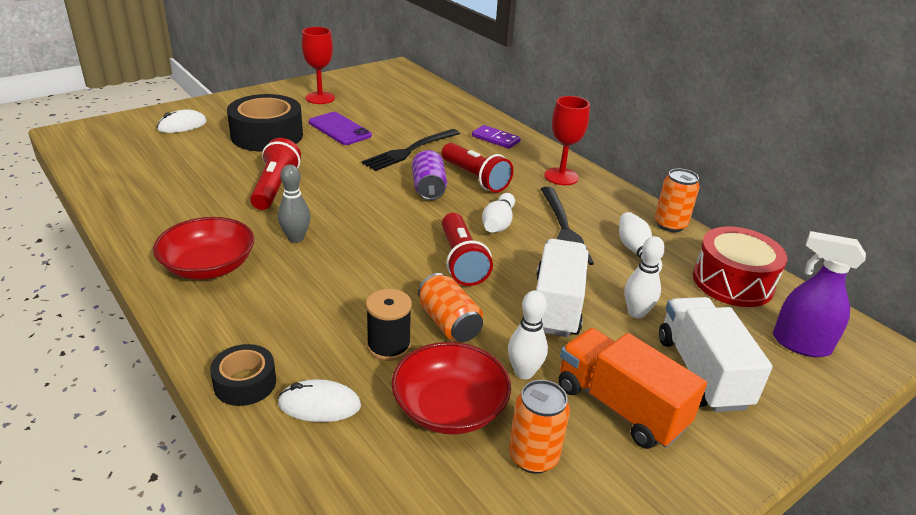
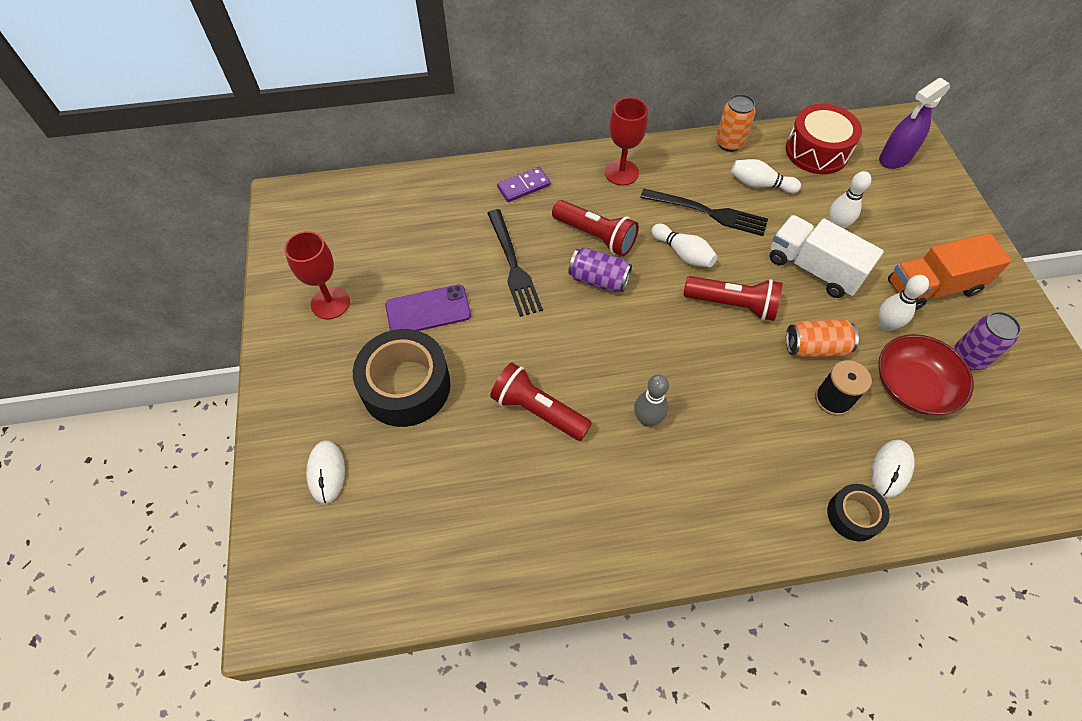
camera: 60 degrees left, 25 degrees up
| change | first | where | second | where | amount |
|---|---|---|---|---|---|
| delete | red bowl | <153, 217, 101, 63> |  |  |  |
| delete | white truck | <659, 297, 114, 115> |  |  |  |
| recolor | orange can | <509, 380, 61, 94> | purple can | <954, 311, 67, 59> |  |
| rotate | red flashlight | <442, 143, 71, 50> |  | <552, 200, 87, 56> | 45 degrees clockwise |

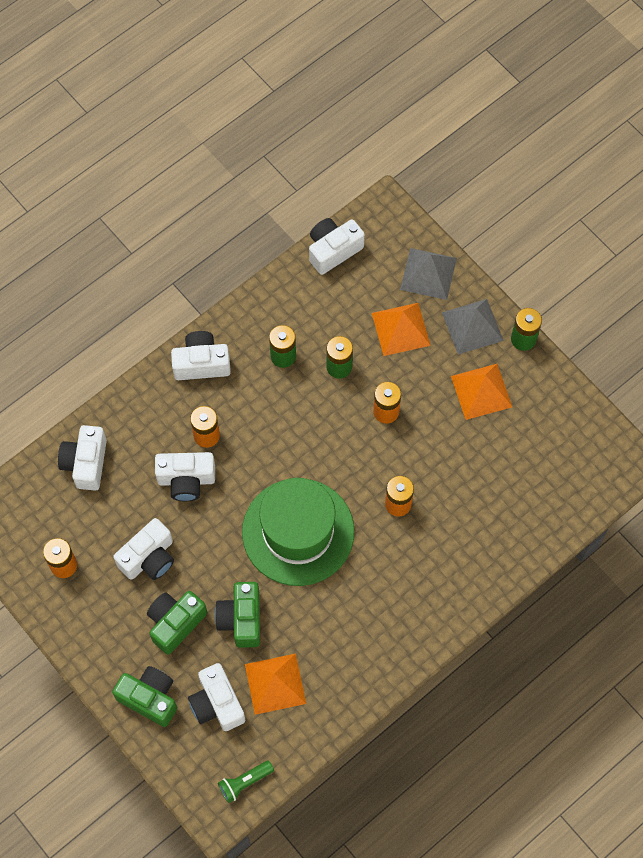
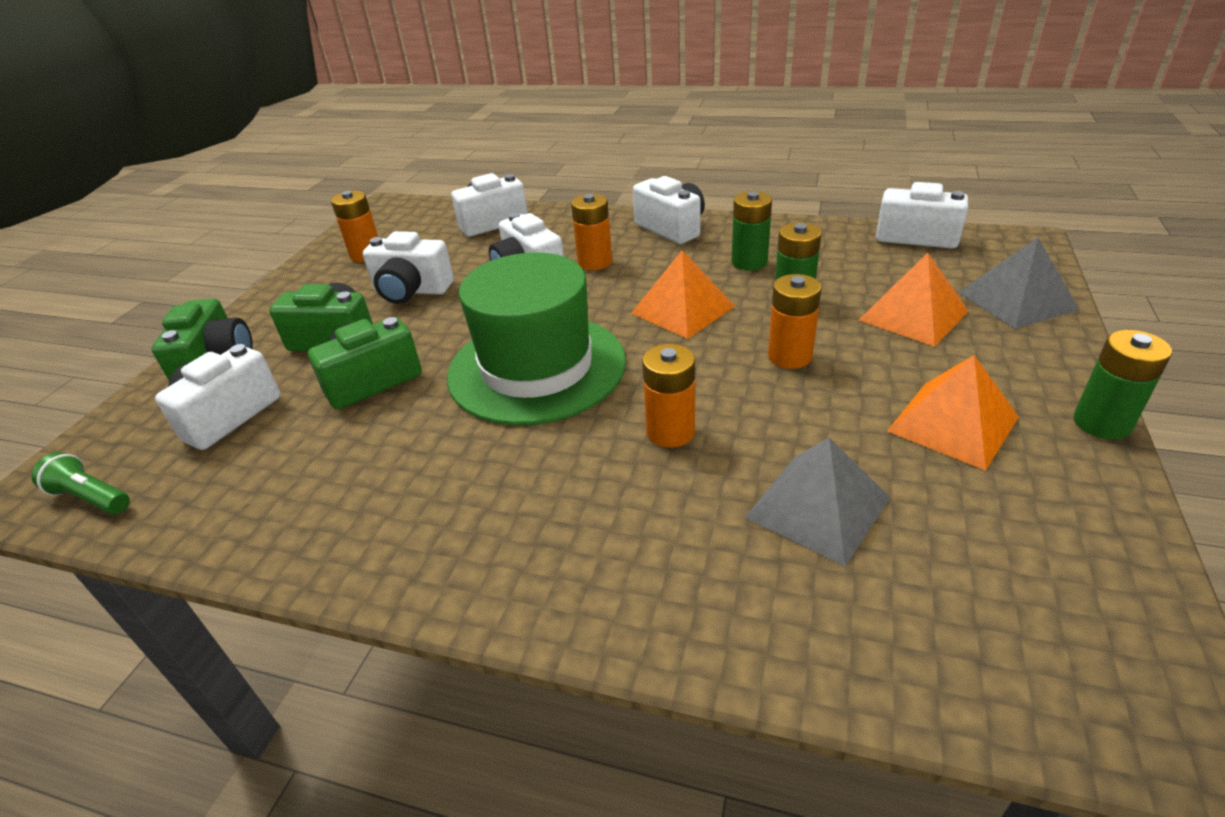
camera: 60 degrees right, 30 degrees down
| change | first | where | second | where | amount |
|---|---|---|---|---|---|
| move | orange pyramid | <245, 654, 61, 61> |  | <631, 250, 104, 89> |  |
| move | grey pyramid | <442, 299, 62, 56> |  | <745, 438, 145, 128> |  |

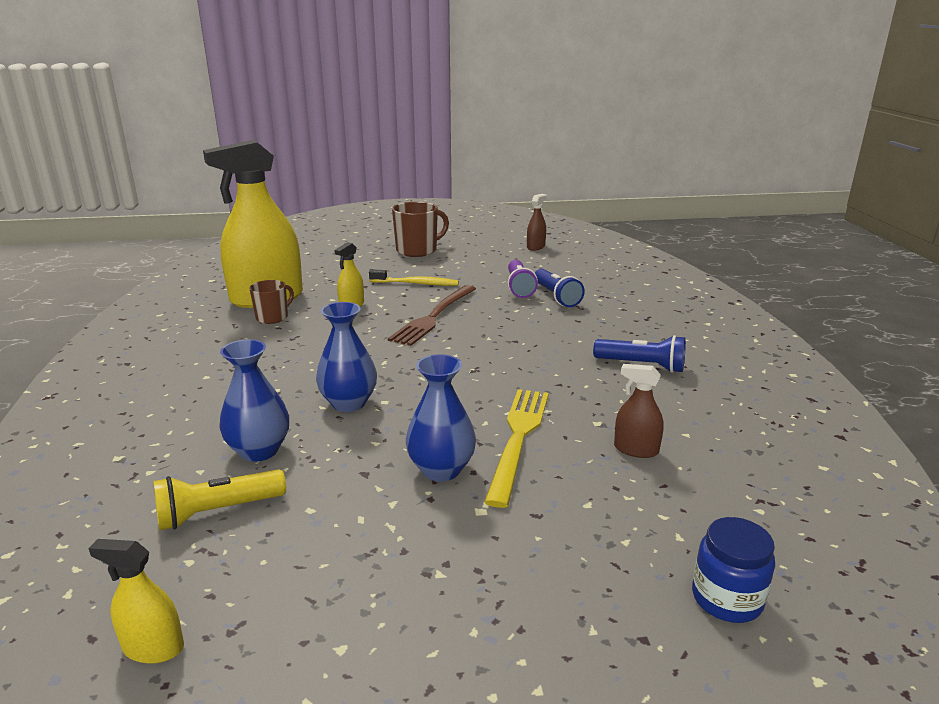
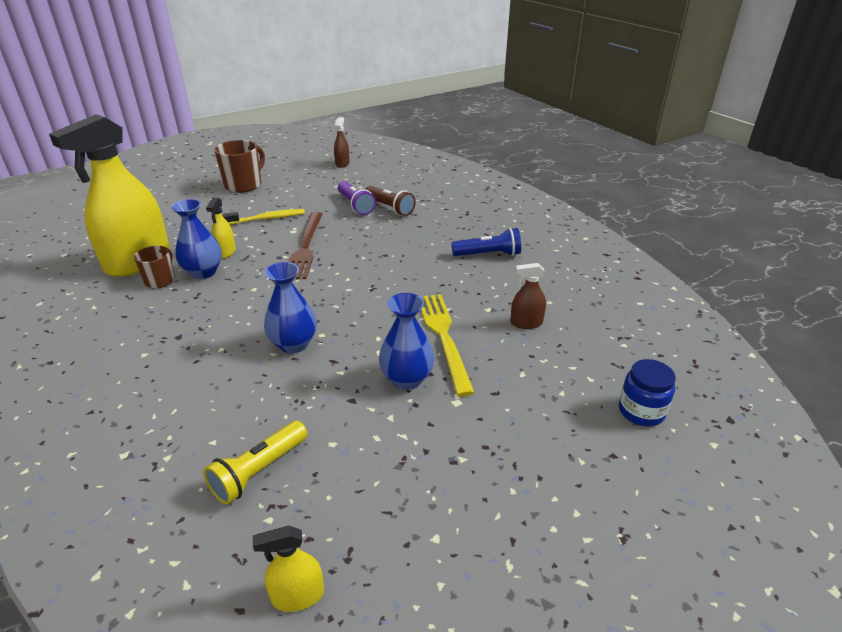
camera: 25 degrees left, 10 degrees up
| change | first | where | second | where | amount |
|---|---|---|---|---|---|
| move | blue vase | <219, 339, 70, 123> |  | <171, 199, 51, 80> |  |
| recolor | blue flashlight | <535, 269, 50, 38> | brown flashlight | <365, 186, 51, 30> |  |

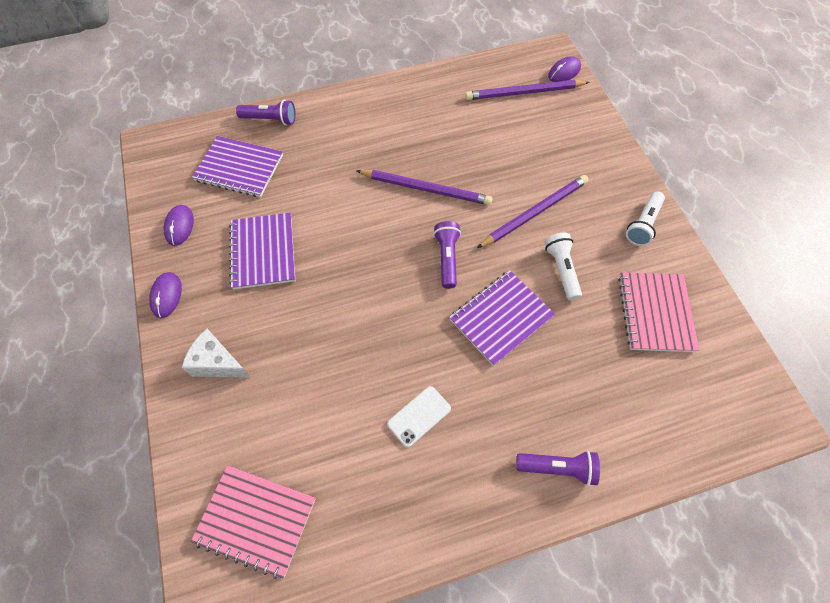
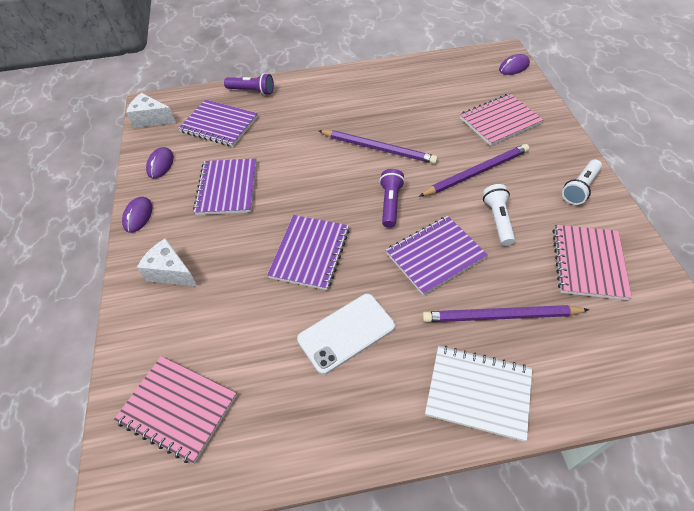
camera: 10 degrees right, 10 degrees down
| change | first | where | second | where | amount |
|---|---|---|---|---|---|
| insert |  |  | white cheese | <126, 93, 50, 35> |  |
| insert |  |  | purple notebook | <267, 215, 83, 75> |  |
| insert |  |  | pink notebook | <460, 93, 83, 53> |  |
| move | purple pencil | <465, 80, 125, 20> |  | <422, 305, 167, 17> |  |
| replace | purple flashlight | <516, 450, 84, 36> | white notebook | <425, 346, 107, 96> |  |
| resize | white phone | <387, 386, 64, 61> |  | <297, 294, 98, 80> | x1.56 |

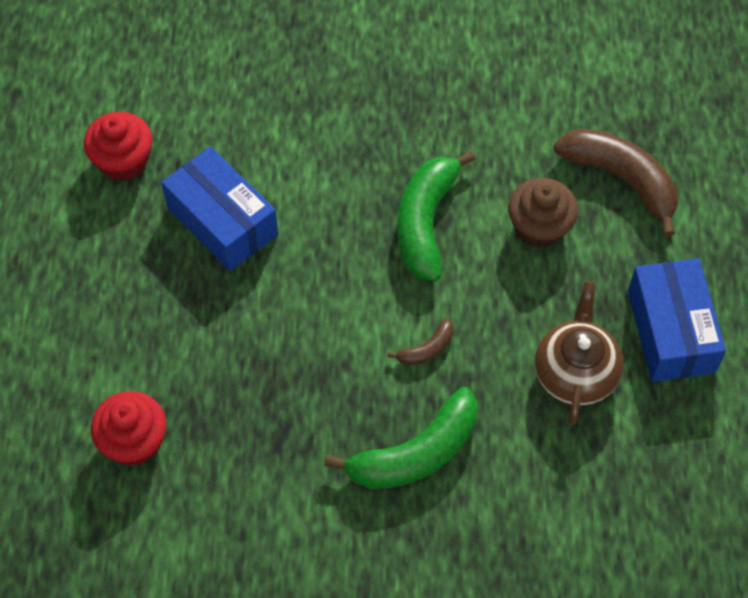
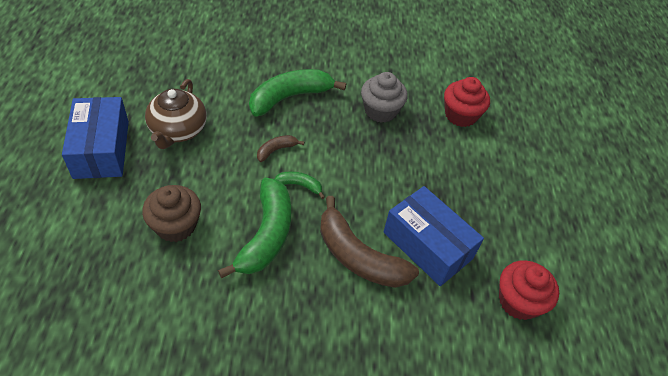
camera: 175 degrees right, 10 degrees down
| change | first | where | second | where | amount |
|---|---|---|---|---|---|
| insert |  |  | green banana | <275, 171, 50, 28> |  |
| insert |  |  | grey cupcake | <361, 72, 47, 51> |  |
| move | brown banana | <554, 129, 124, 108> |  | <320, 196, 99, 92> |  |

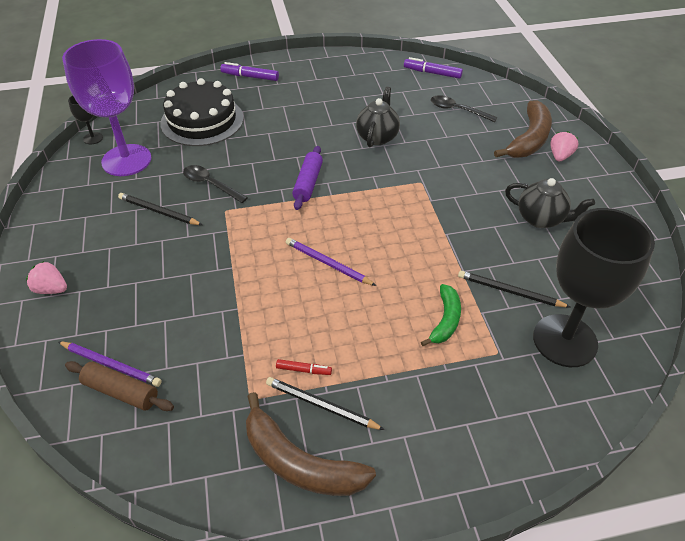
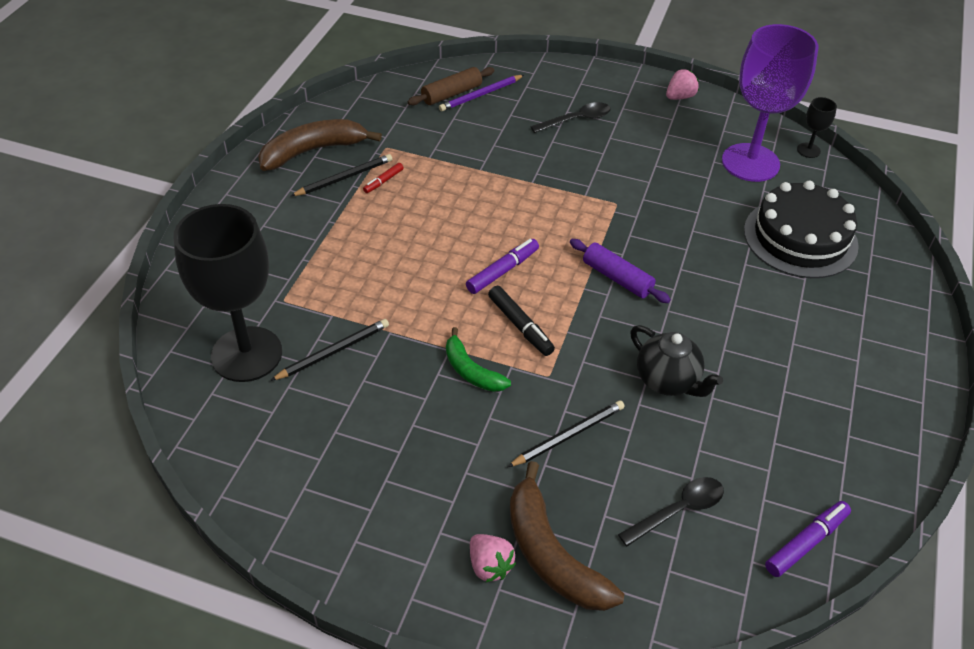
camera: 120 degrees right, 0 degrees up
| change | first | where | second | where | amount |
|---|---|---|---|---|---|
| delete | purple pencil | <286, 238, 90, 48> |  |  |  |
| delete | black teapot | <505, 178, 90, 50> |  |  |  |
| insert |  |  | black marker | <488, 286, 67, 70> |  |
| move | pink strawberry | <26, 261, 41, 33> |  | <666, 69, 33, 31> |  |
| move | black pencil | <118, 193, 84, 32> |  | <508, 401, 117, 66> |  |
| move | black spoon | <183, 165, 65, 38> |  | <531, 102, 80, 31> |  |
| move | purple marker | <220, 62, 59, 19> |  | <466, 239, 73, 55> |  |
| move | green banana | <421, 284, 40, 62> |  | <446, 327, 65, 65> |  |

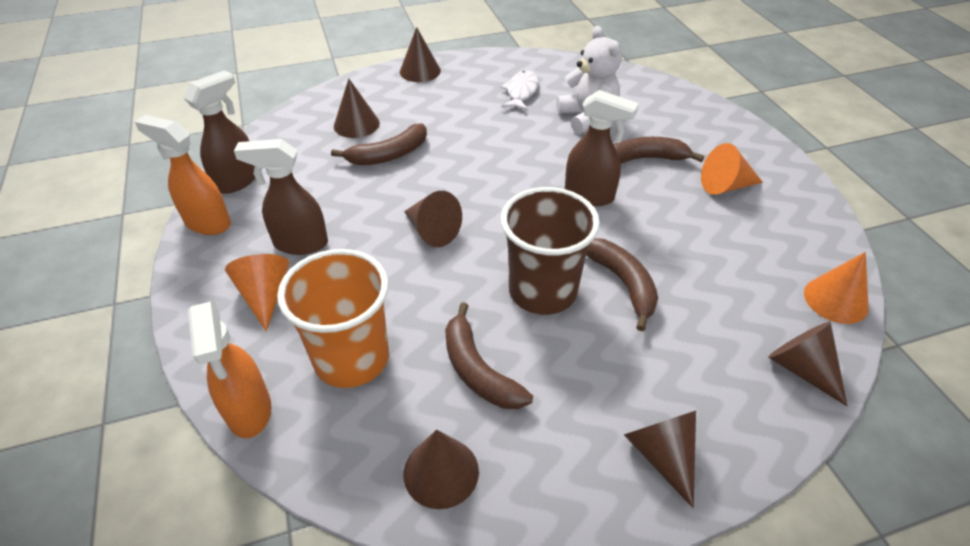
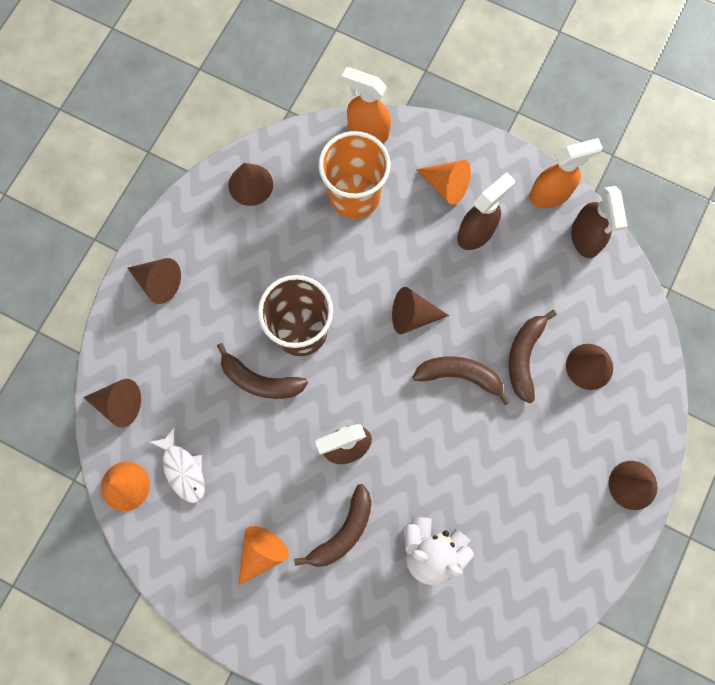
camera: 135 degrees right, 30 degrees up
| change | first | where | second | where | amount |
|---|---|---|---|---|---|
| move | brown banana | <445, 302, 88, 107> |  | <413, 356, 97, 49> |  |
| move | white fish | <501, 70, 38, 41> |  | <150, 427, 55, 76> |  |

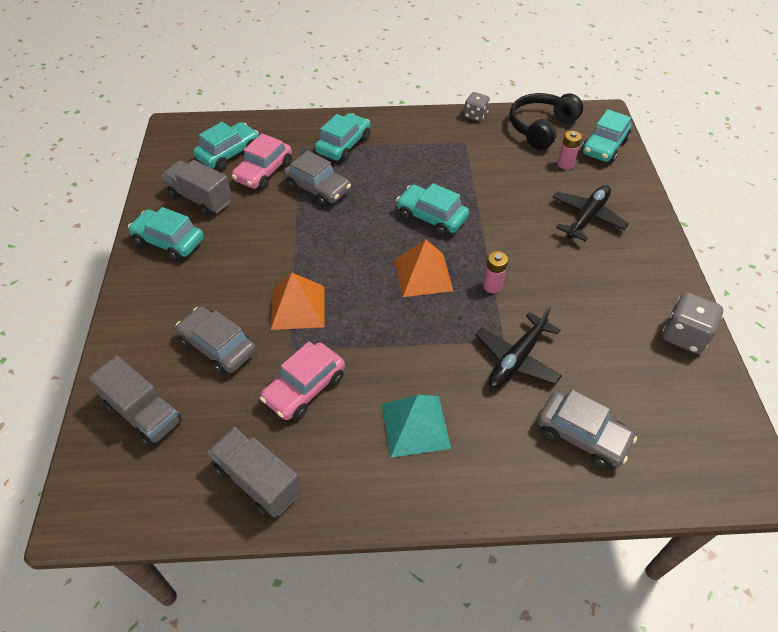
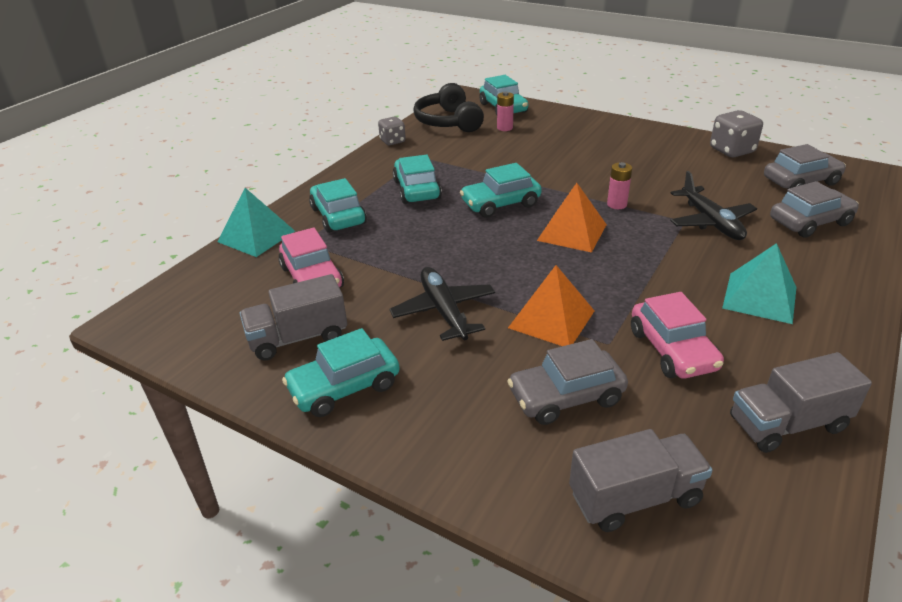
camera: 55 degrees left, 15 degrees down
| change | first | where | second | where | amount |
|---|---|---|---|---|---|
| insert |  |  | turquoise pyramid | <217, 188, 78, 69> |  |
| move | turquoise car | <193, 122, 66, 49> |  | <393, 155, 49, 49> |  |
| move | grey car | <284, 151, 67, 56> |  | <764, 144, 82, 45> |  |
| move | black plane | <552, 185, 77, 56> |  | <389, 267, 106, 74> |  |

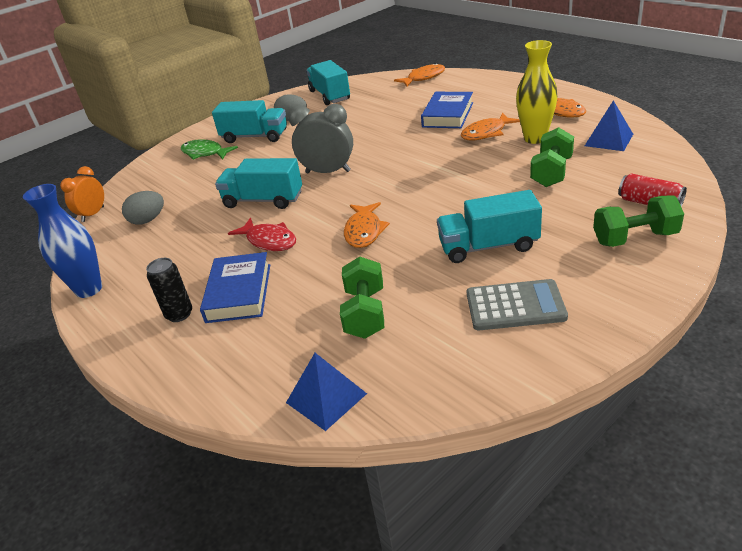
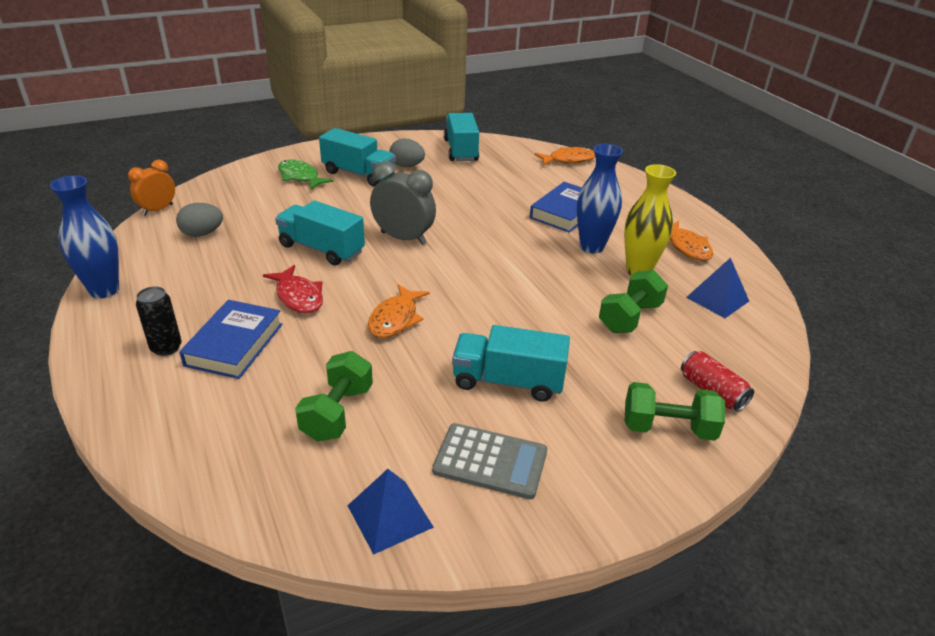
camera: 10 degrees right, 0 degrees up
| change | first | where | second | where | amount |
|---|---|---|---|---|---|
| move | blue pyramid | <286, 353, 81, 78> |  | <347, 469, 87, 86> |  |
| replace | orange fish | <461, 113, 59, 27> | blue vase | <577, 144, 46, 110> |  |

